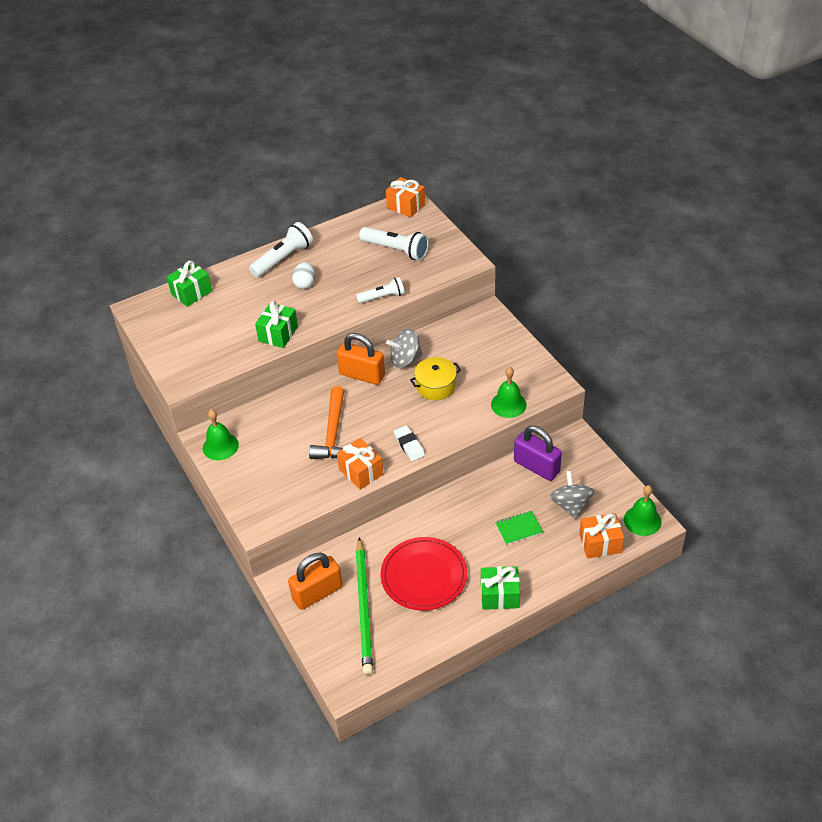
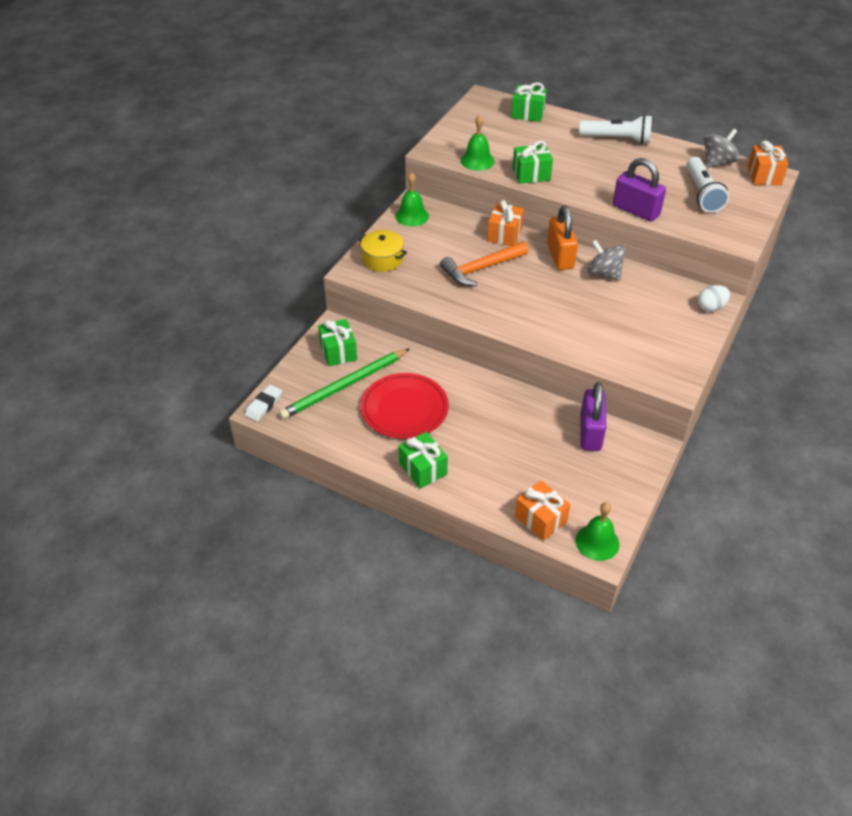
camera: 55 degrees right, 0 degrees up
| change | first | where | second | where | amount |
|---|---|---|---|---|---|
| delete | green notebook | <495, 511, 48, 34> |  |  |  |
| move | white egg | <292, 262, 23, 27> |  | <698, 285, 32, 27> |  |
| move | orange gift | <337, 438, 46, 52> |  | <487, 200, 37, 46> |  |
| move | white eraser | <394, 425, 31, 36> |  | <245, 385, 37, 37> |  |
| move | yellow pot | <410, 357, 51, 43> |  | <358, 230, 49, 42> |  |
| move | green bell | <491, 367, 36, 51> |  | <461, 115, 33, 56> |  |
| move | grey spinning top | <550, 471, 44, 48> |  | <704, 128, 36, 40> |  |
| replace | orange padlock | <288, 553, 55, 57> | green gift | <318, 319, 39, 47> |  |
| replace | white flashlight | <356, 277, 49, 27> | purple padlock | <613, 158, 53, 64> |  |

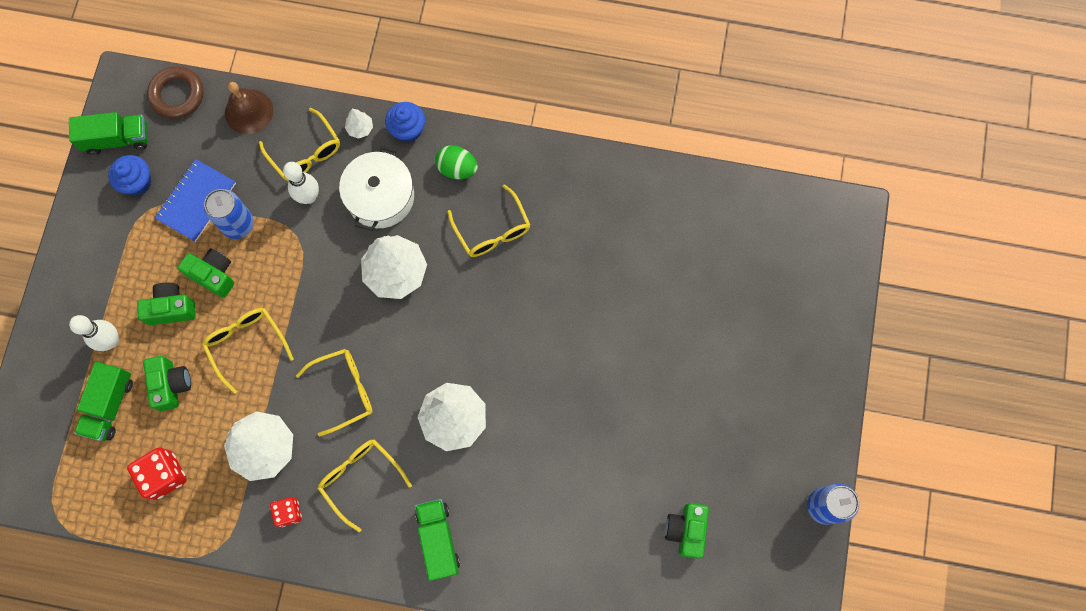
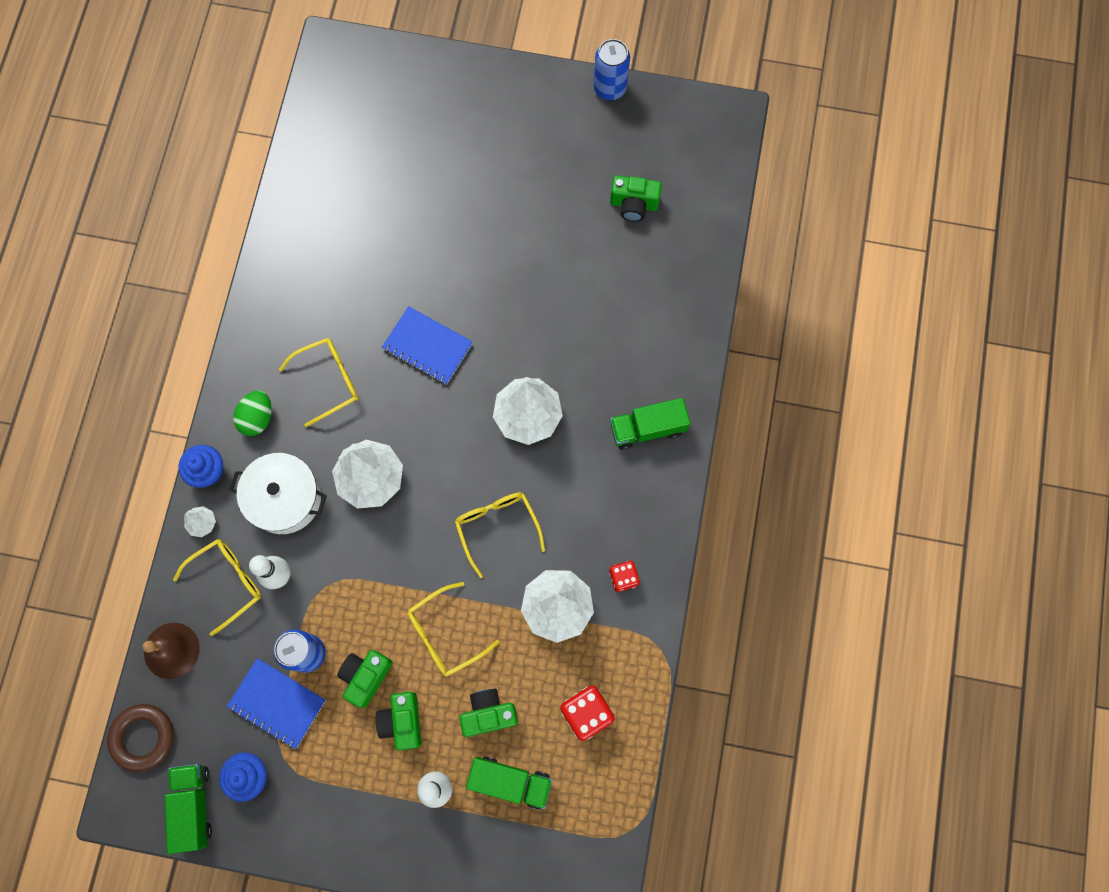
camera: 90 degrees left, 0 degrees up
| change | first | where | second | where | amount |
|---|---|---|---|---|---|
| delete | yellow glasses | <318, 440, 94, 92> |  |  |  |
| insert |  |  | blue notebook | <382, 306, 91, 78> |  |

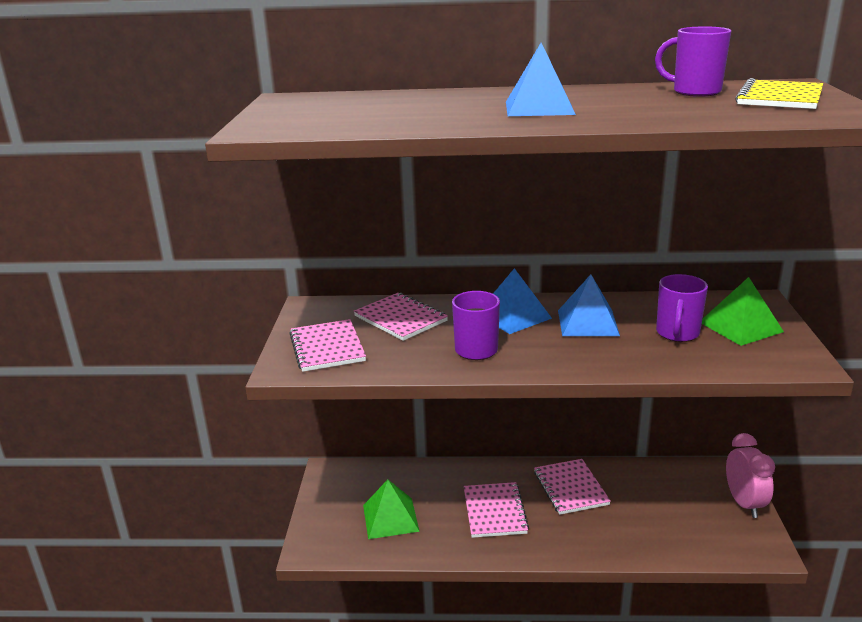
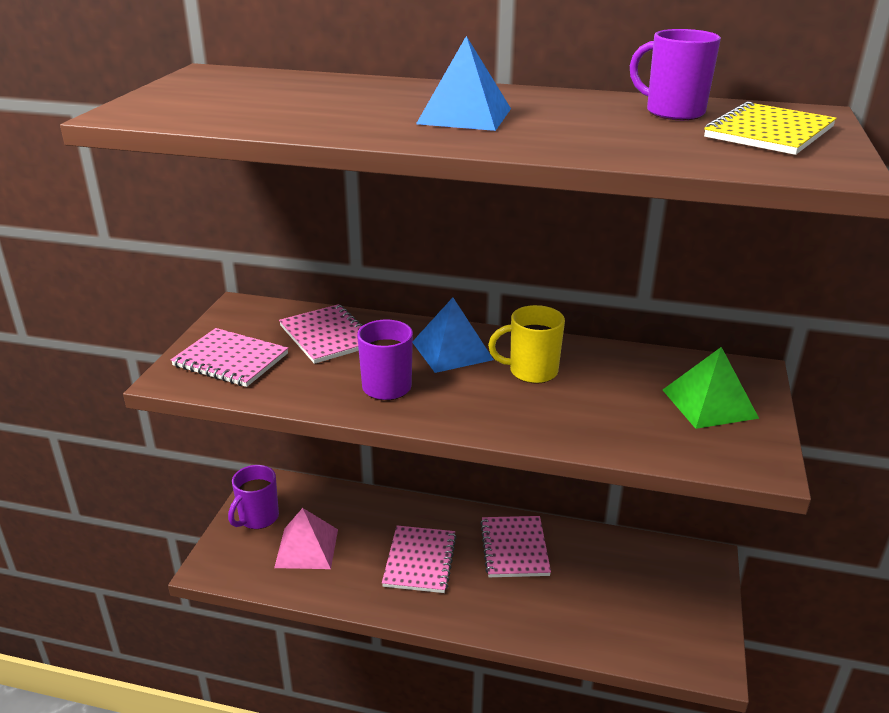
camera: 10 degrees right, 5 degrees up
| change | first | where | second | where | amount |
|---|---|---|---|---|---|
| delete | pink clock | <726, 433, 49, 85> |  |  |  |
| move | purple mug | <656, 274, 52, 68> |  | <228, 465, 51, 64> |  |
| replace | blue pyramid | <558, 274, 62, 62> | yellow mug | <488, 305, 77, 79> |  |
| recolor | green pyramid | <363, 480, 57, 59> | pink pyramid | <274, 508, 64, 61> |  |
| rotate | pink notebook | <289, 319, 77, 53> |  | <171, 328, 117, 59> | 60 degrees counterclockwise |

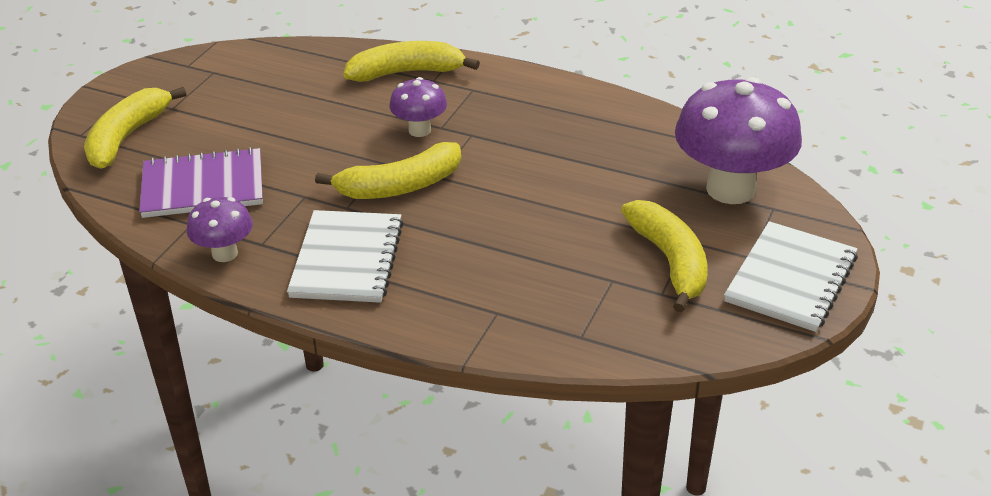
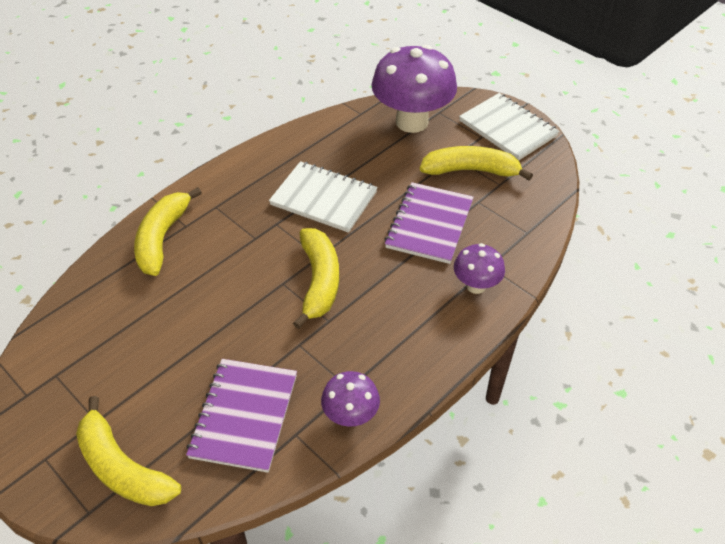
camera: 70 degrees left, 10 degrees up
| change | first | where | second | where | amount |
|---|---|---|---|---|---|
| insert |  |  | purple notebook | <384, 182, 90, 82> |  |
| move | white notebook | <287, 210, 117, 93> |  | <269, 161, 109, 72> |  |
| move | purple mushroom | <389, 77, 58, 60> |  | <454, 243, 51, 51> |  |

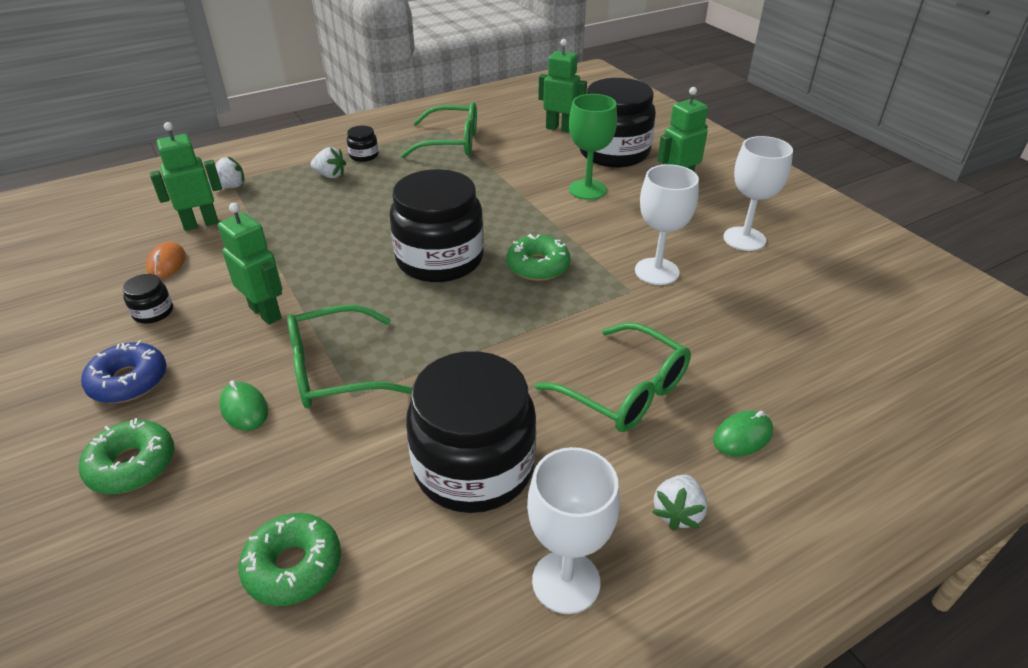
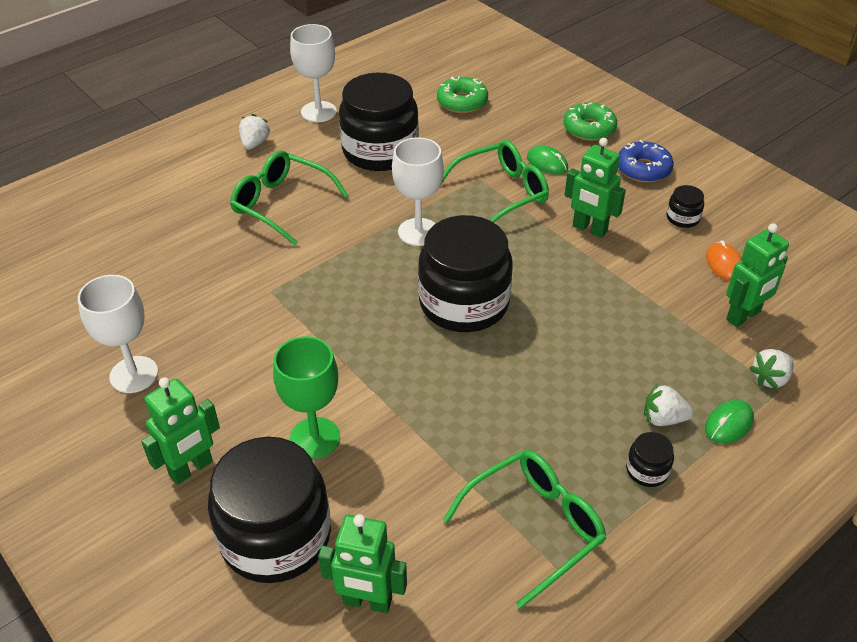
camera: 170 degrees right, 5 degrees up
| change | first | where | second | where | amount |
|---|---|---|---|---|---|
| delete | green donut | <506, 234, 64, 47> |  |  |  |
| move | white goblet | <635, 164, 64, 121> |  | <392, 137, 52, 109> |  |
| move | green mouse | <713, 410, 60, 46> |  | <705, 400, 49, 44> |  |
| rotate | green glasses | <400, 102, 77, 56> |  | <443, 450, 163, 159> | 150 degrees clockwise |

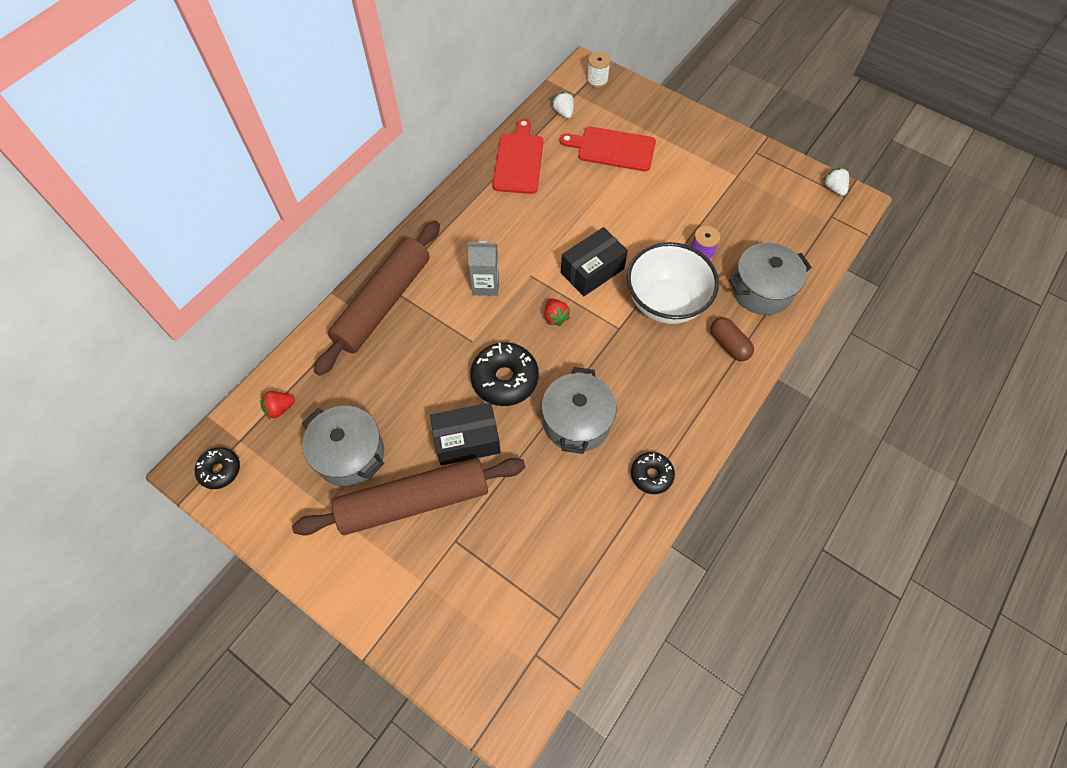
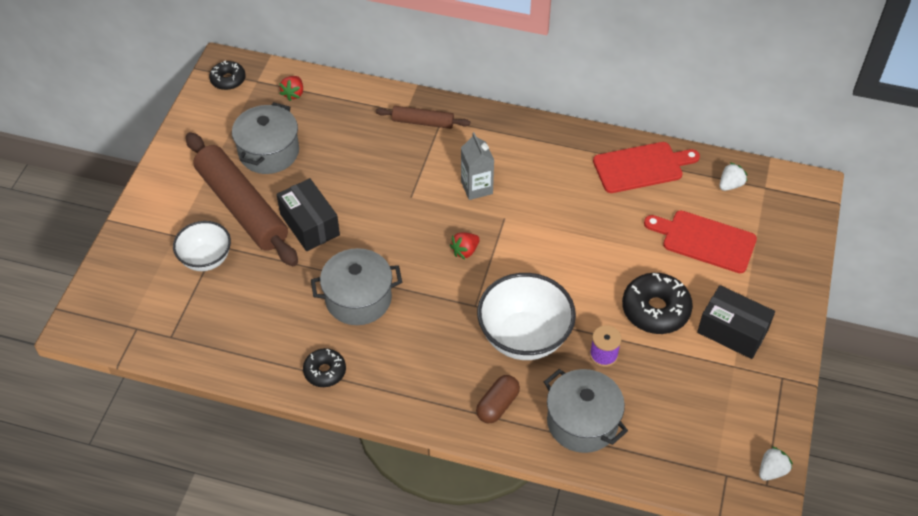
camera: 70 degrees right, 10 degrees down
| change | first | where | second | where | amount |
|---|---|---|---|---|---|
| delete | white spool | <587, 52, 24, 36> |  |  |  |
| insert |  |  | white bowl | <173, 221, 58, 50> |  |
| move | black donut | <470, 342, 69, 64> |  | <622, 273, 71, 61> |  |
| move | black box | <561, 227, 67, 69> |  | <697, 285, 78, 74> |  |
| rotate | red strawberry | <261, 391, 34, 28> |  | <279, 76, 24, 25> | 120 degrees counterclockwise |
| rotate | red cutting board | <560, 127, 96, 44> |  | <644, 211, 113, 62> | 60 degrees counterclockwise |
| resize | brown rolling pin | <314, 221, 126, 155> |  | <376, 106, 94, 23> | x0.49 |

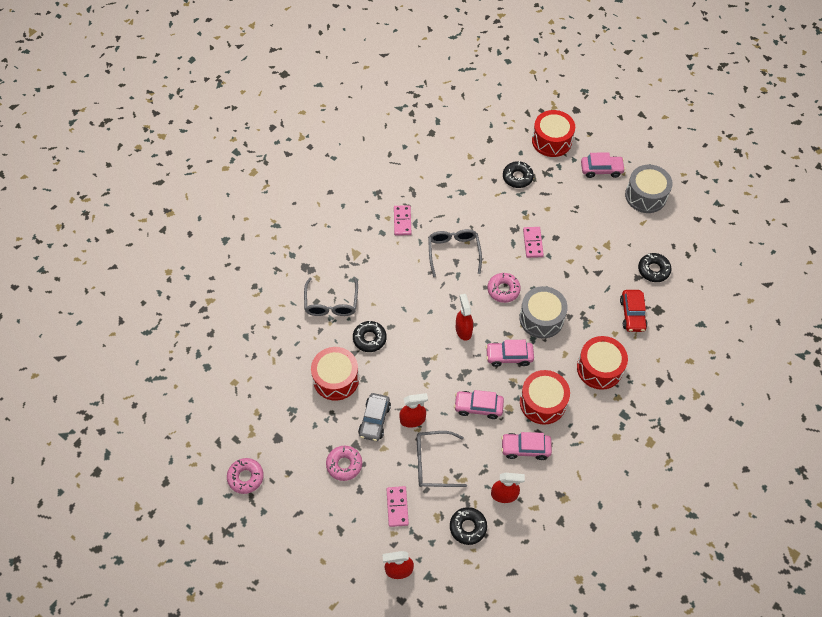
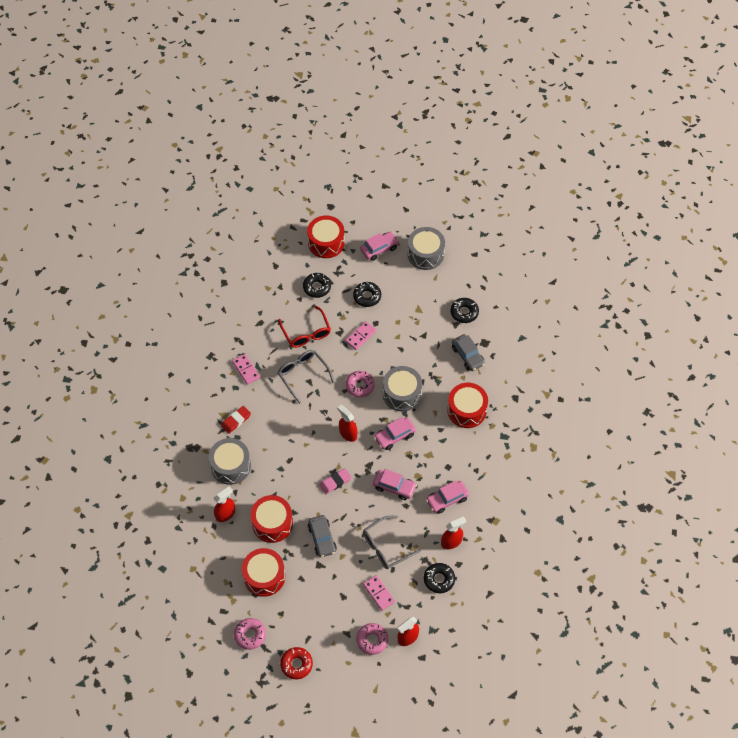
camera: 30 degrees left, 0 degrees up
| change | first | where | second | where | amount |
|---|---|---|---|---|---|
| insert |  |  | red eraser | <221, 406, 30, 28> |  |
| insert |  |  | red glasses | <278, 306, 53, 42> |  |
| insert |  |  | red donut | <280, 647, 33, 32> |  |
| insert |  |  | pink eraser | <319, 468, 33, 26> |  |
| move | pink donut | <326, 445, 36, 36> |  | <356, 623, 32, 32> |  |
| move | black donut | <353, 321, 34, 31> |  | <353, 282, 28, 25> |  |
| move | red spray bottle | <399, 393, 29, 35> |  | <214, 486, 21, 36> |  |
| move | red drum | <520, 370, 50, 55> |  | <242, 548, 43, 49> |  |
| replace | grey glasses | <304, 278, 54, 38> | grey drum | <209, 438, 42, 47> |  |
| recolor | red car | <620, 290, 27, 42> | grey car | <452, 334, 33, 37> |  |
| rotate | pink car | <454, 390, 50, 29> |  | <373, 469, 44, 31> | 135 degrees counterclockwise |
| rotate | pink domino | <523, 227, 21, 31> |  | <345, 321, 31, 29> | 75 degrees clockwise |

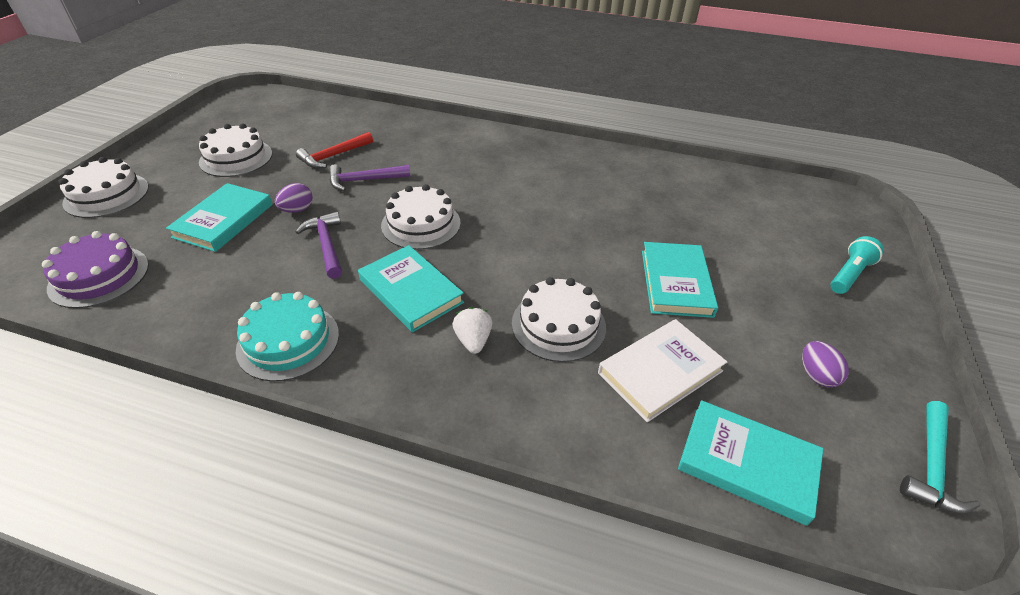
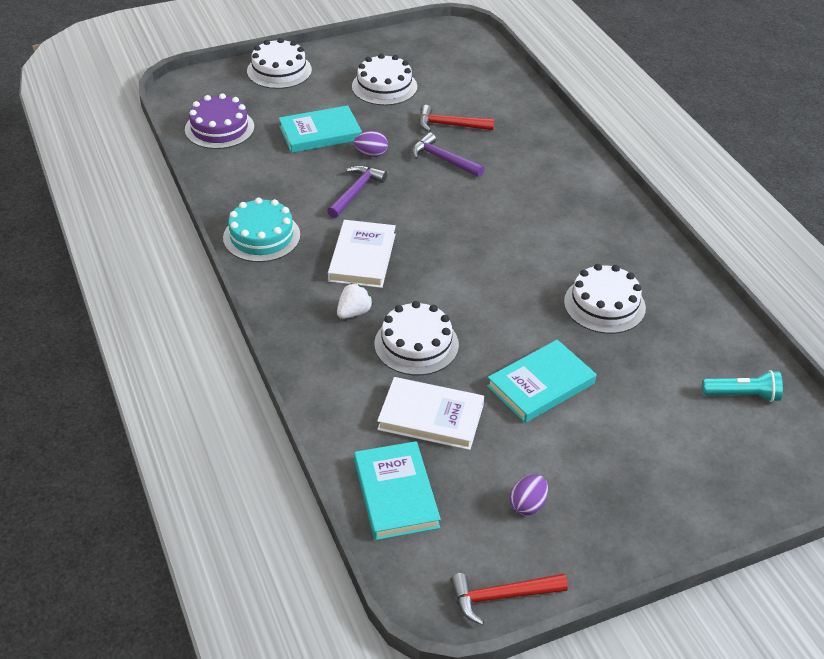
camera: 50 degrees right, 0 degrees up
| change | first | where | second | where | amount |
|---|---|---|---|---|---|
| move | white cake | <381, 184, 80, 66> |  | <564, 264, 82, 70> |  |
| move | turquoise flashlight | <830, 236, 54, 58> |  | <702, 370, 81, 32> |  |
| recolor | turquoise book | <358, 245, 106, 87> | white book | <328, 220, 68, 68> |  |
| recolor | turquoise hammer | <900, 401, 80, 112> | red hammer | <451, 573, 117, 52> |  |

